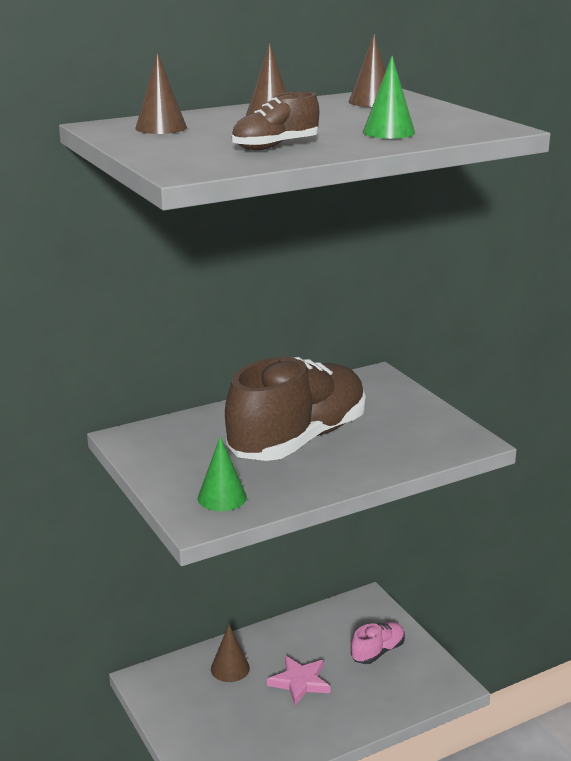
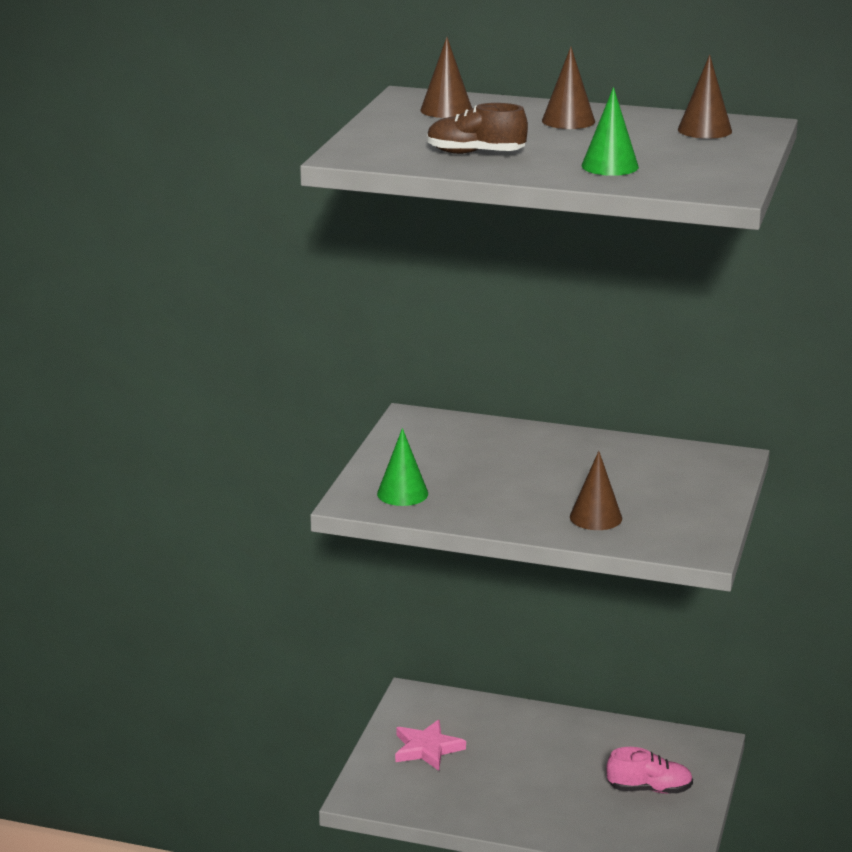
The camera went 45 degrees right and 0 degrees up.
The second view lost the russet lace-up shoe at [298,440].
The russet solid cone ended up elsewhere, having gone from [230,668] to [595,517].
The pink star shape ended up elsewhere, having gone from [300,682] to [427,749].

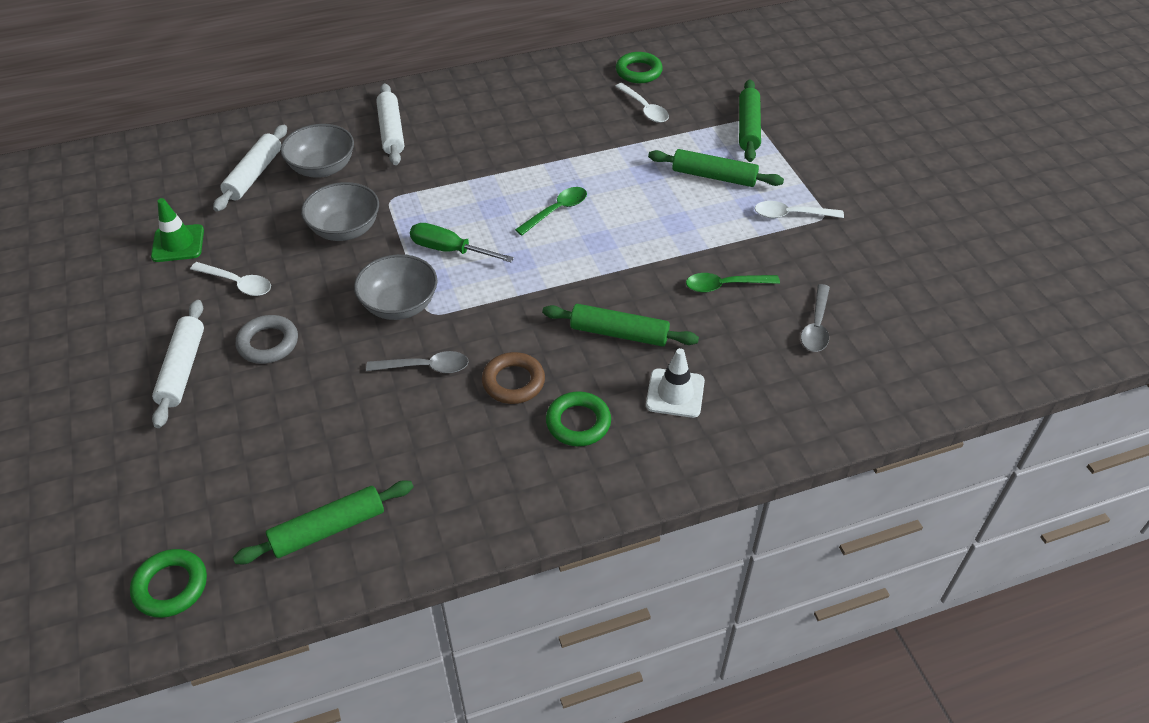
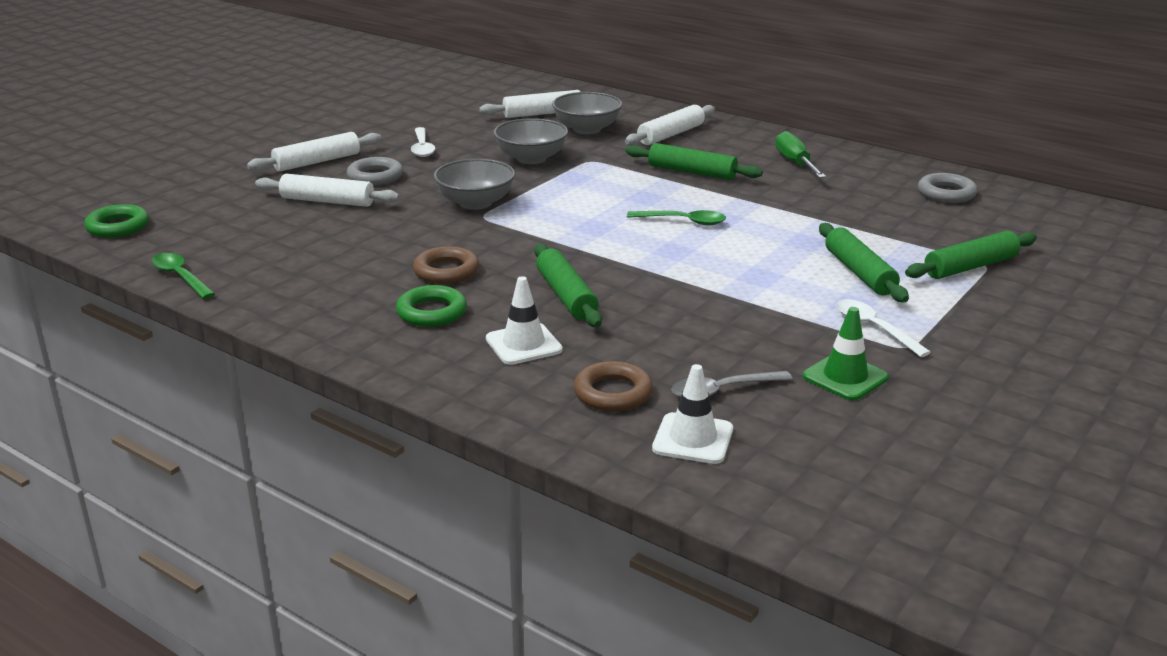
The camera went 55 degrees right and 20 degrees down.
What was the green ring at [638,72] turned into the gray ring at [946,193].
The second view lost the white teaspoon at [644,109].
The green road cone ended up elsewhere, having gone from [178,243] to [845,377].
The green hand screwdriver ended up elsewhere, having gone from [450,250] to [795,163].
The green teaspoon ended up elsewhere, having gone from [725,285] to [180,277].
The second view lost the gray teaspoon at [425,367].
The green pastry roller ended up elsewhere, having gone from [328,529] to [692,172].
The second view gained the white pastry roller at [327,201].
The second view gained the russet ring at [613,393].
The second view gained the white road cone at [693,439].

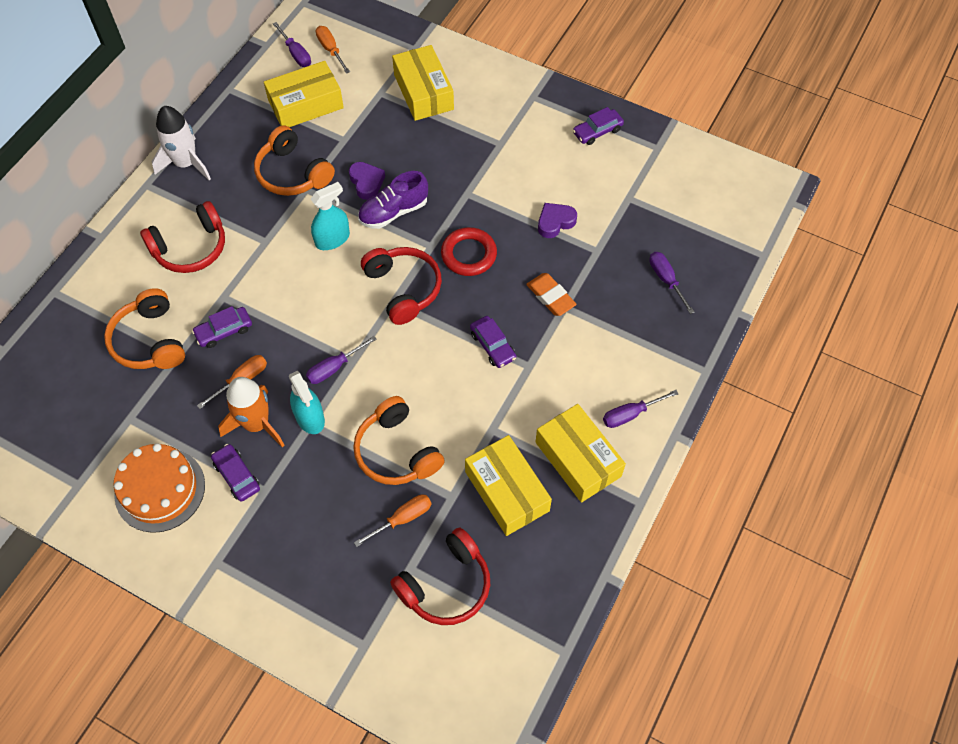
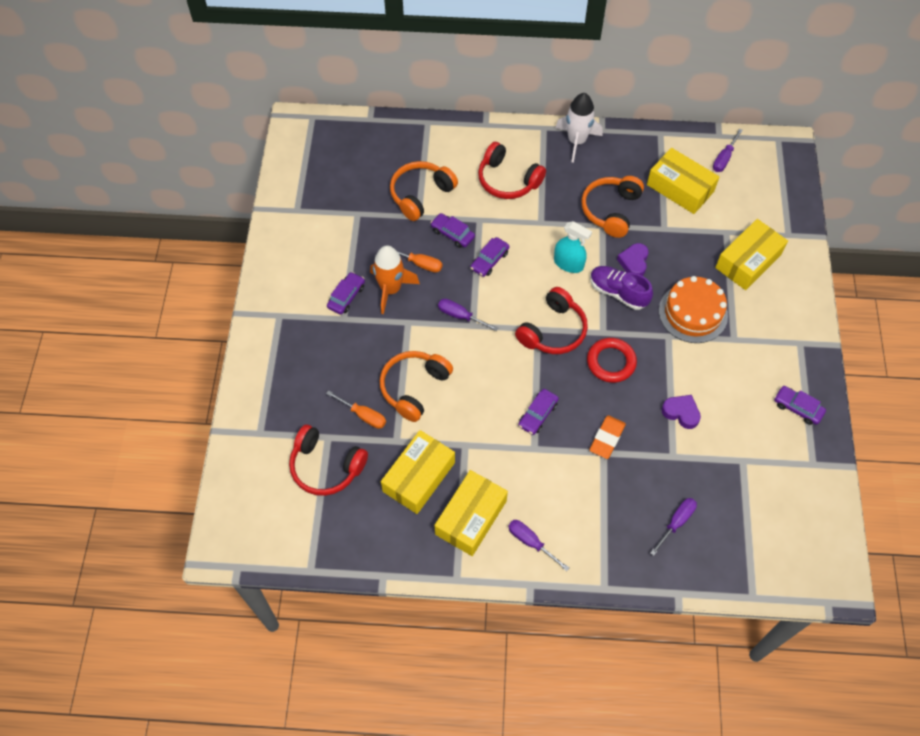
The camera went 65 degrees right and 0 degrees up.
The second view lost the orange-coloured hand screwdriver at [330,49].
The violet heart shape at [366,182] ended up facing another way, 150 degrees clockwise from before.
The second view lost the teal sprayer at [310,417].
The orange-coloured cake ended up elsewhere, having gone from [160,489] to [693,313].
The second view gained the violet toy car at [489,260].

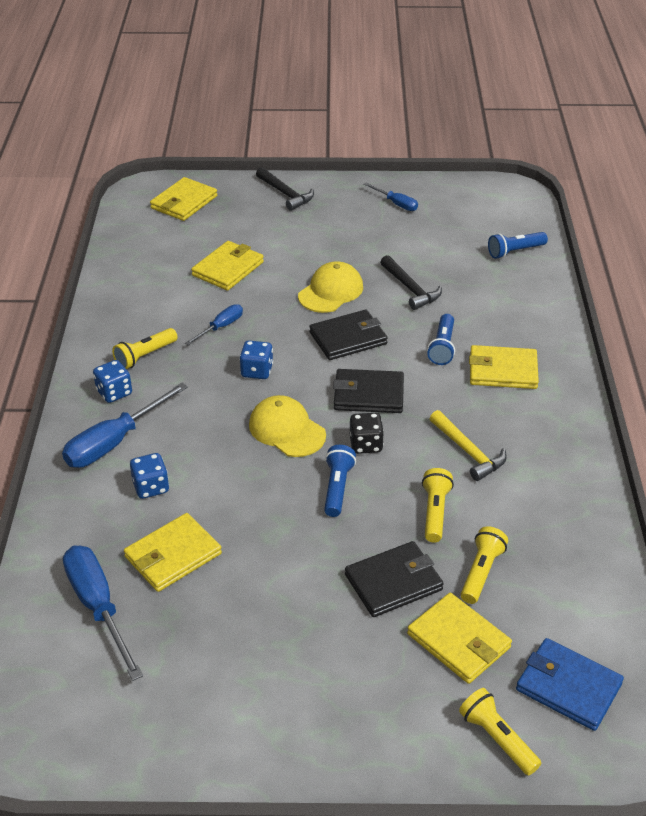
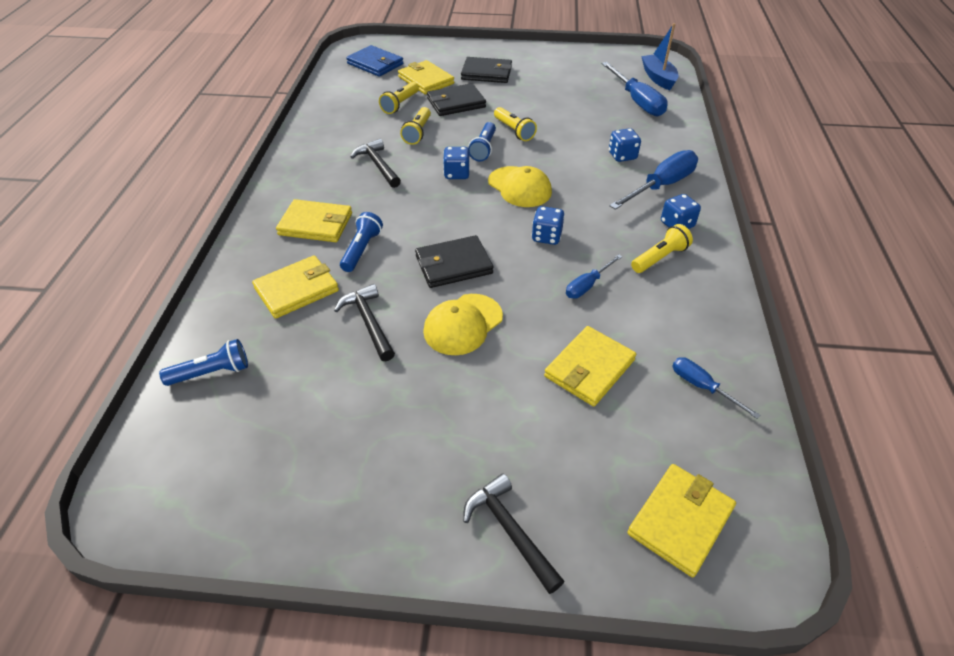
The camera went 175 degrees left and 5 degrees up.
The blue hand screwdriver ended up elsewhere, having gone from [396,204] to [702,387].
The black billfold ended up elsewhere, having gone from [368,394] to [486,73].
What was the golden carpenter's hammer at [468,452] turned into the black carpenter's hammer at [378,165].
What was the black dice at [366,444] turned into the blue dice at [456,174].
The golden billfold ended up elsewhere, having gone from [173,555] to [297,289].
The golden torch ended up elsewhere, having gone from [497,738] to [514,131].
The second view gained the blue toy boat at [658,78].

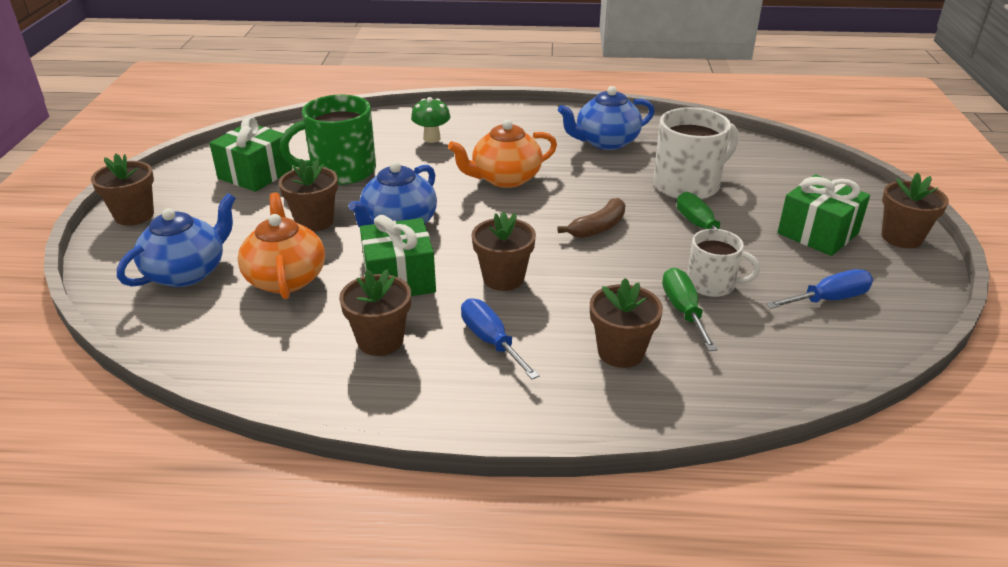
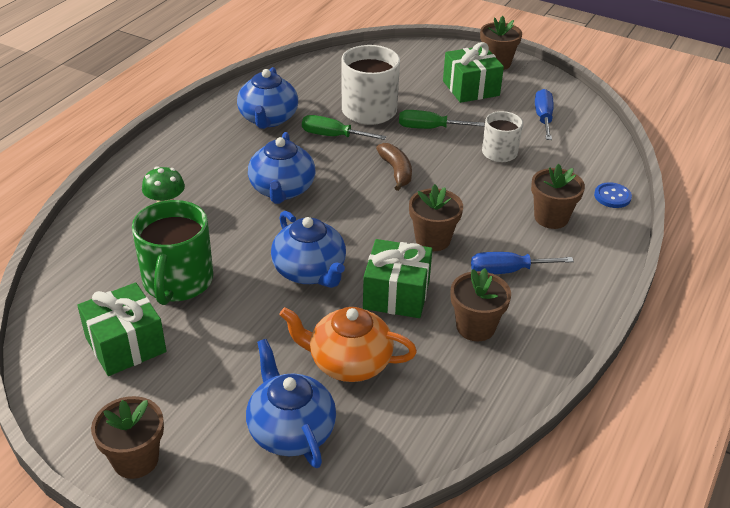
The camera went 65 degrees left and 5 degrees up.
What was the orange-coloured china teapot at [505,178] turned into the blue china teapot at [282,190].
The second view lost the russet potted plant at [314,221].
The green hand screwdriver ended up elsewhere, having gone from [683,311] to [333,136].
The second view gained the blue shirt button at [612,196].

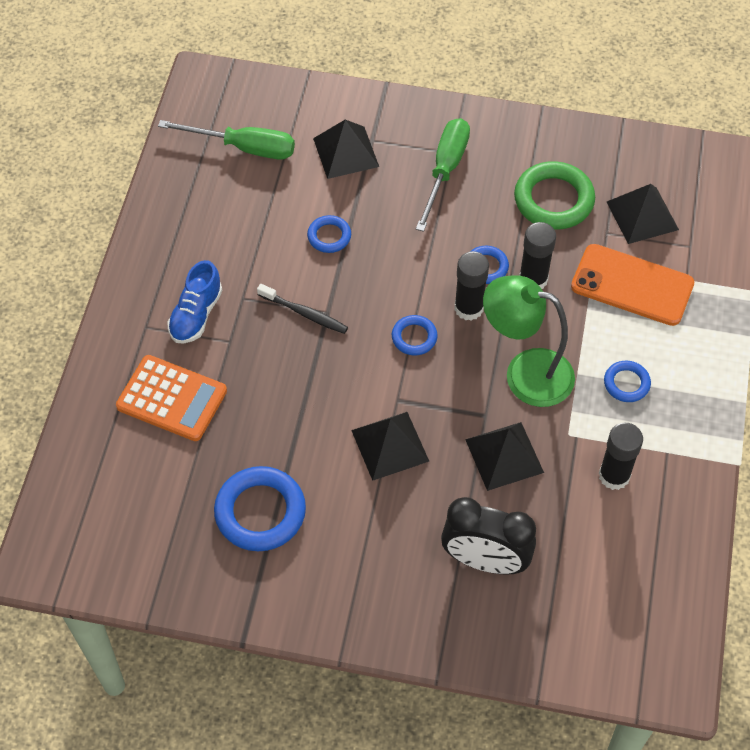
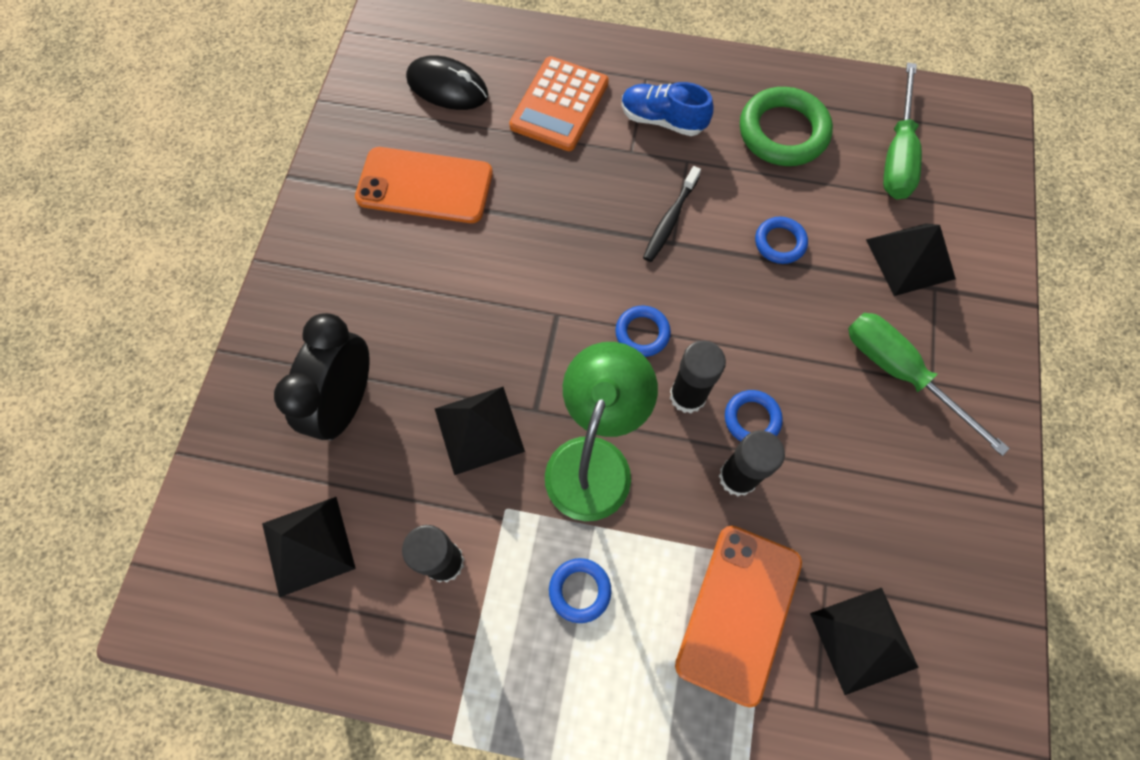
The camera went 90 degrees right and 10 degrees up.
The green hand screwdriver at [445,170] ended up facing another way, 150 degrees counterclockwise from before.
The green ring ended up elsewhere, having gone from [553,200] to [783,132].
The black solid pyramid ended up elsewhere, having gone from [390,445] to [308,545].
Where the blue ring stood at [260,512], the orange-coloured phone came to stand at [425,185].
The second view gained the black computer mouse at [447,87].

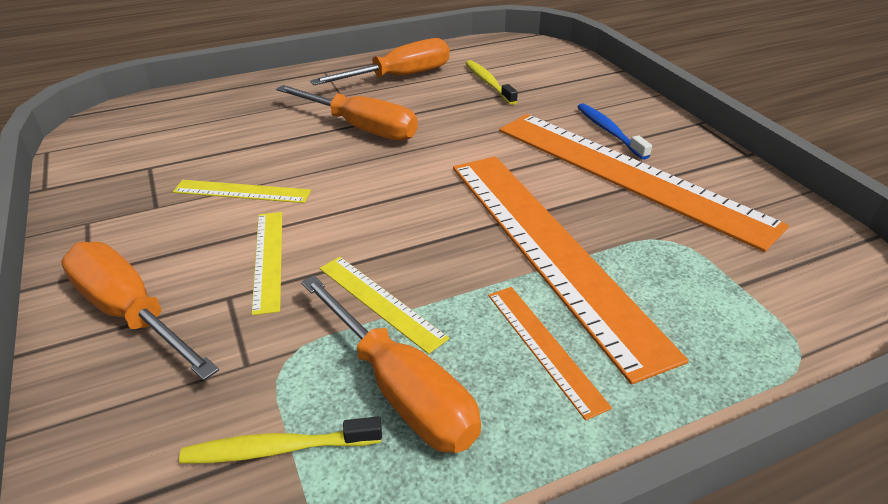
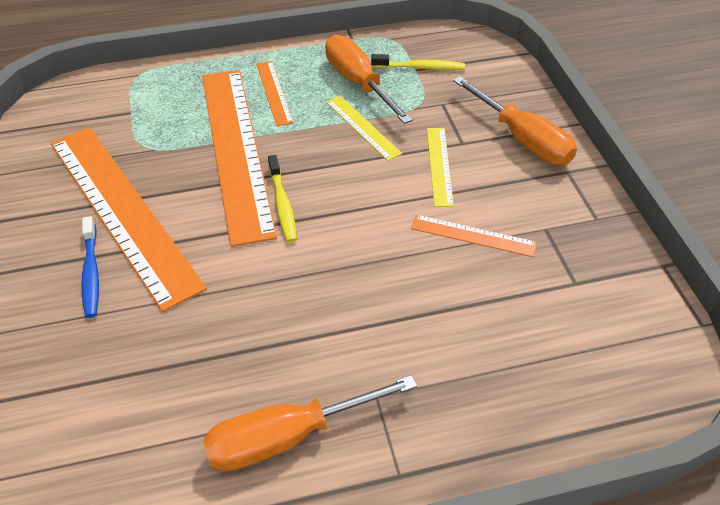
The camera went 170 degrees left and 10 degrees up.
The golden dental brush ended up elsewhere, having gone from [488,83] to [282,205].
The second view lost the orange-coloured hand screwdriver at [362,128].
What was the golden ruler at [242,192] turned into the orange-coloured ruler at [473,235].

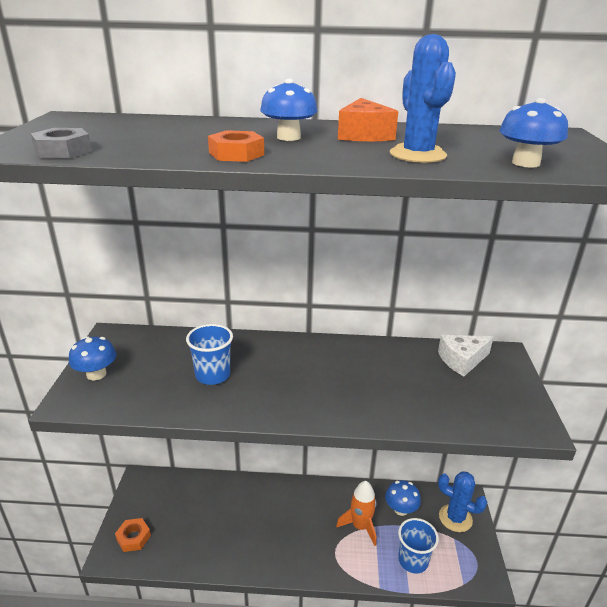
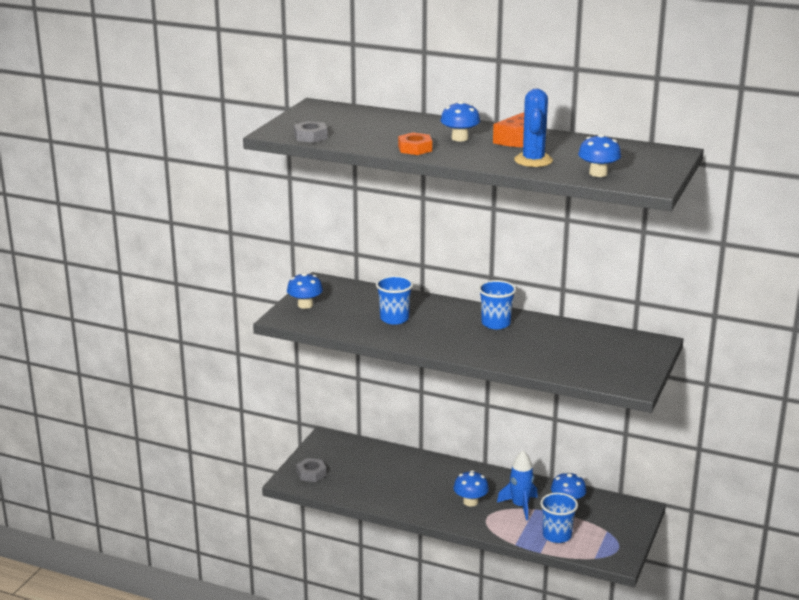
The camera went 20 degrees right and 5 degrees down.
The second view lost the white cheese wedge at [462,360].
The second view lost the blue cactus at [455,518].
What was the orange-coloured toy rocket at [360,526] turned into the blue toy rocket at [520,506].
What was the orange-coloured hex nut at [133,537] turned into the gray hex nut at [311,474].
The second view gained the blue beaker at [496,323].
The second view gained the blue toadstool at [470,502].

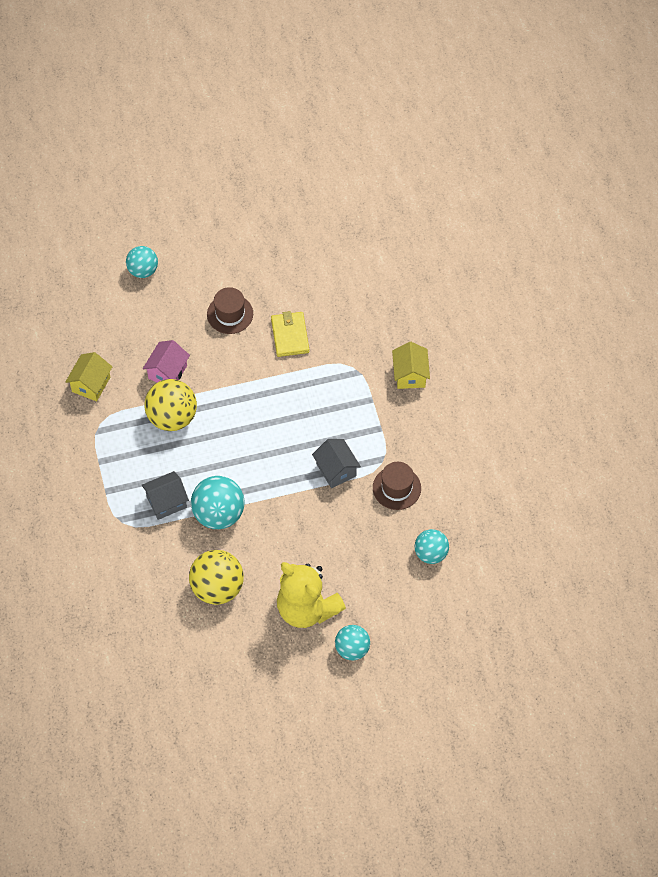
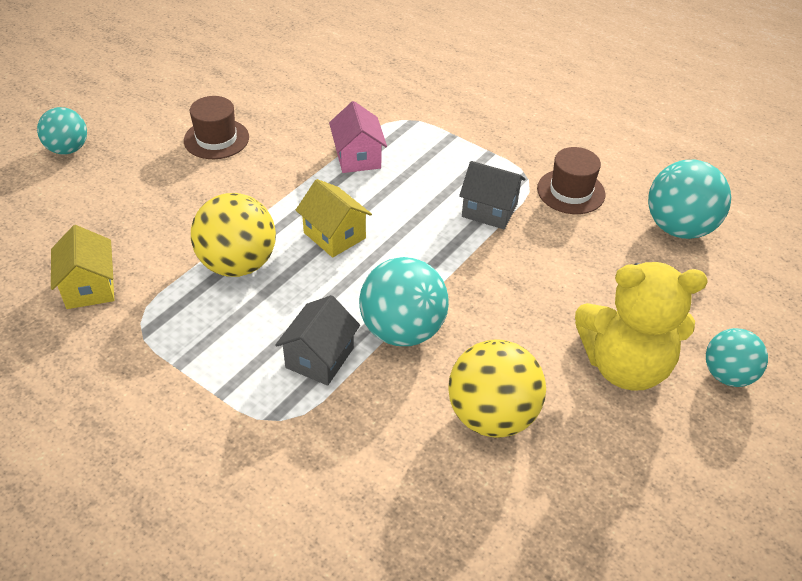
The camera went 40 degrees left and 15 degrees down.
The second view lost the golden billfold at [290,335].
The pink cottage ended up elsewhere, having gone from [167,372] to [358,157].
The golden cottage ended up elsewhere, having gone from [410,375] to [334,235].
The size of the teal play ball at [431,553] changed by a factor of 1.56.

